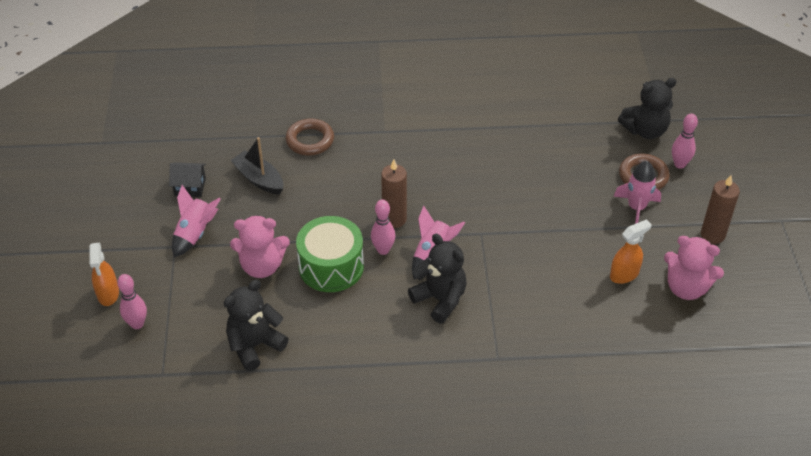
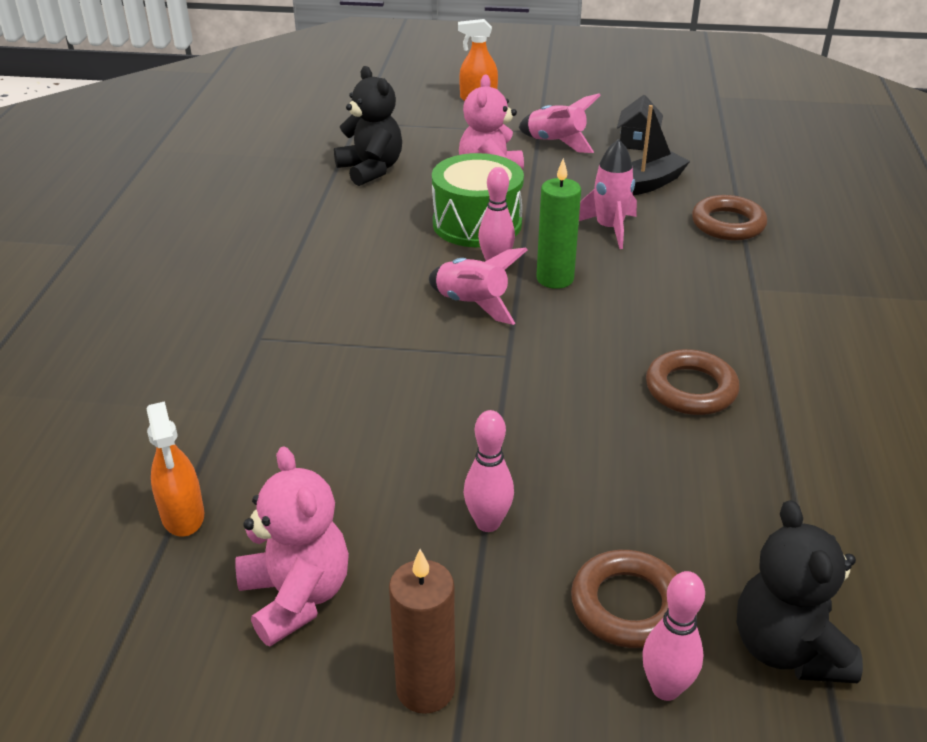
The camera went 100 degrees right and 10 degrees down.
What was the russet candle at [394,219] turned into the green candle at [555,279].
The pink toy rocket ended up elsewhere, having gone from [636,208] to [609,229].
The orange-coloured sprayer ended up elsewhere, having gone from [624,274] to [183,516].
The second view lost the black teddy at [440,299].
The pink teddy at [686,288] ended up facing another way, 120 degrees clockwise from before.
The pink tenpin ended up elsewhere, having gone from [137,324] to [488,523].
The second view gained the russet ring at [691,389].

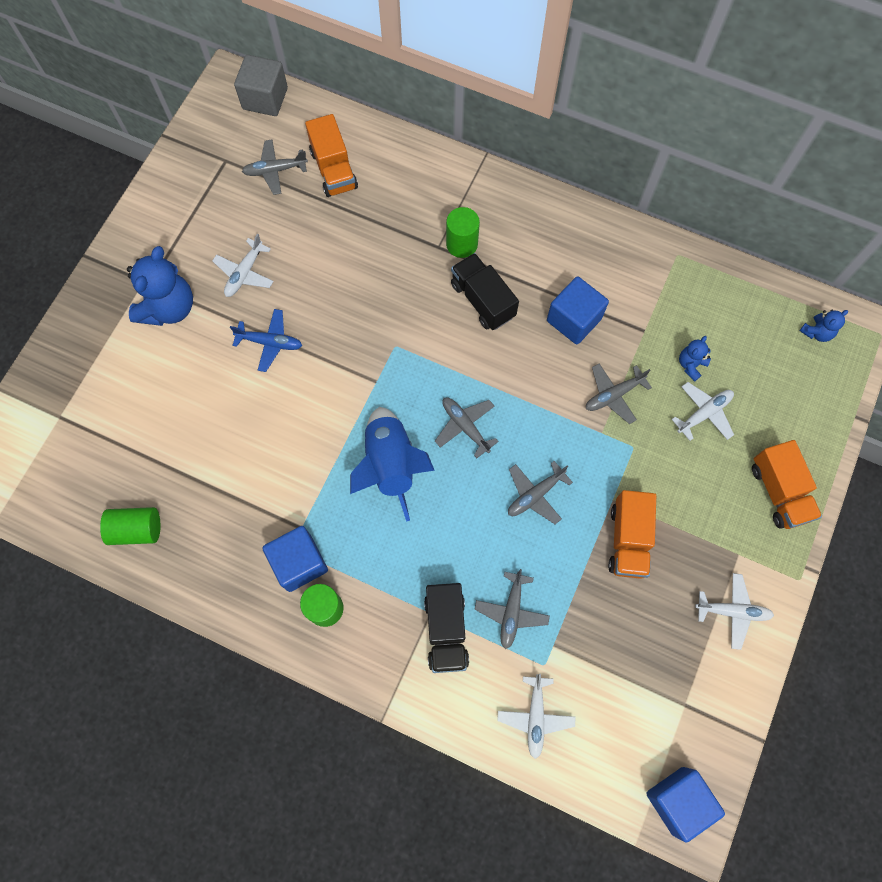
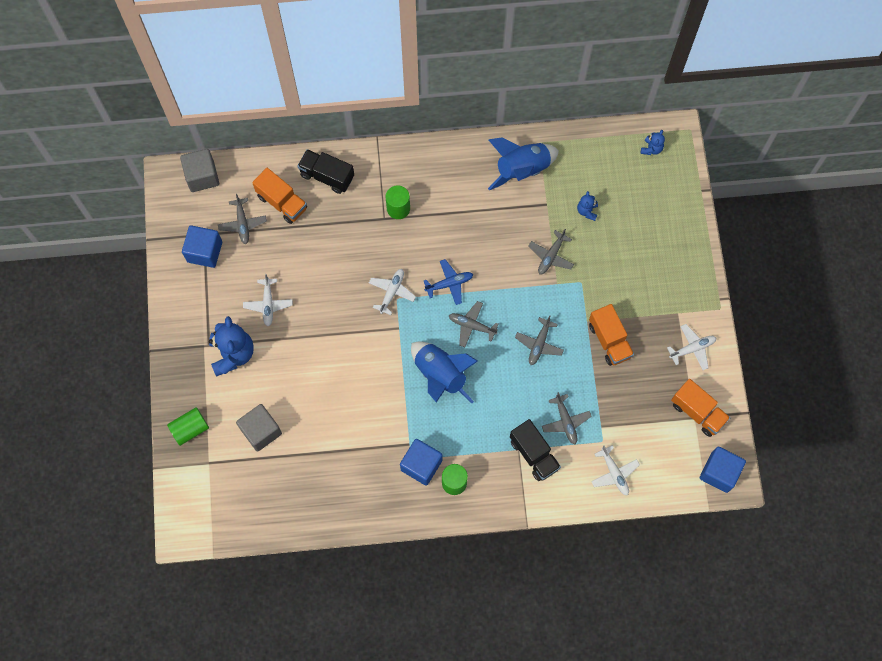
The camera went 30 degrees left and 0 degrees up.
The gray plane at [275,170] ended up facing another way, 60 degrees counterclockwise from before.
The black lorry ended up elsewhere, having gone from [482,300] to [327,176].
The blue cube ended up elsewhere, having gone from [574,320] to [204,252].
The blue plane ended up elsewhere, having gone from [270,342] to [449,284].
The white plane ended up elsewhere, having gone from [704,413] to [392,292].
The orange-coloured lorry ended up elsewhere, having gone from [779,492] to [697,412].
The green cylinder shape ended up elsewhere, having gone from [136,529] to [190,429].
The second view gained the blue toy rocket at [522,170].
The second view gained the gray cube at [261,431].

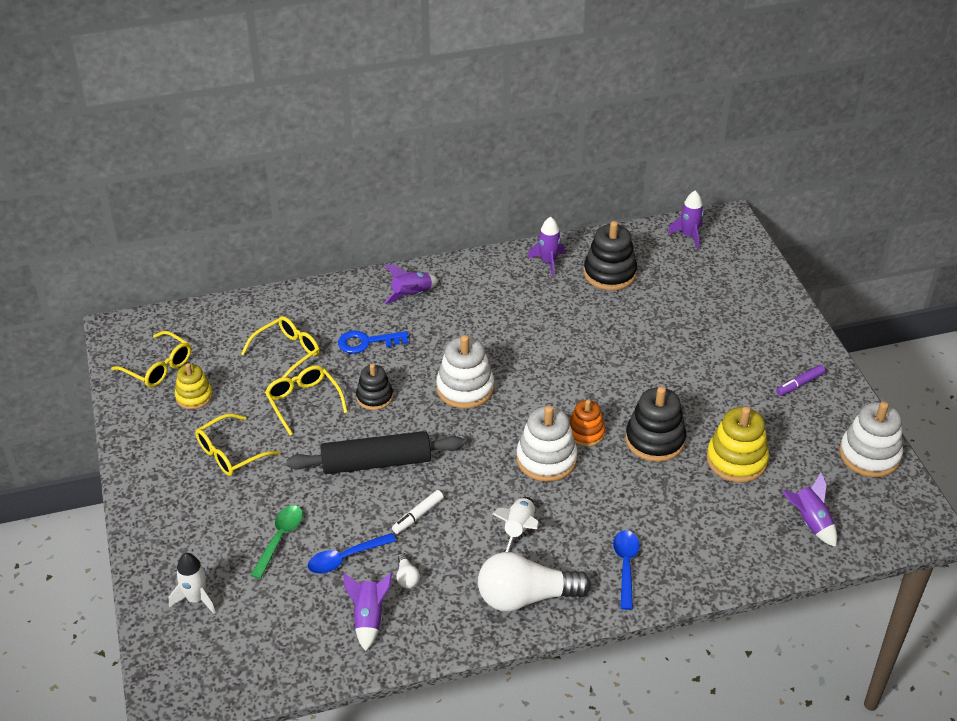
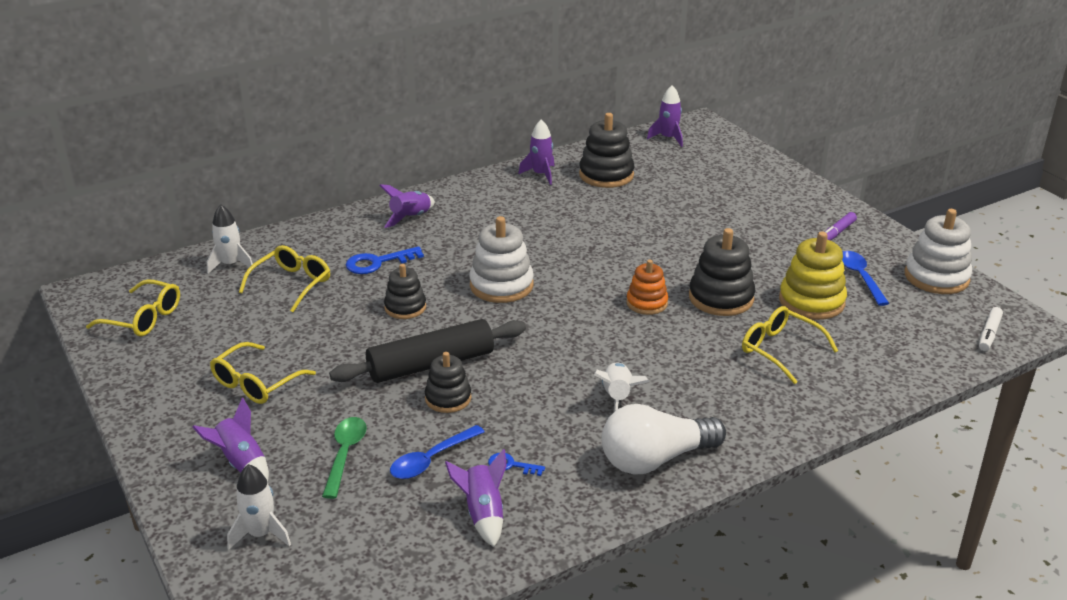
The camera went 15 degrees left and 10 degrees down.
The second view lost the golden stacking toy at [194,396].
The golden glasses ended up elsewhere, having gone from [303,402] to [779,350].
The second view lost the white stacking toy at [546,459].
The violet toy rocket ended up elsewhere, having gone from [810,522] to [241,463].
The white felt pen ended up elsewhere, having gone from [418,515] to [989,334].
The blue teaspoon ended up elsewhere, having gone from [625,566] to [860,277].
Where the white lightbulb stood at [407,577], the blue key came to stand at [511,465].
The second view gained the white toy rocket at [231,264].
The second view gained the black stacking toy at [448,398].

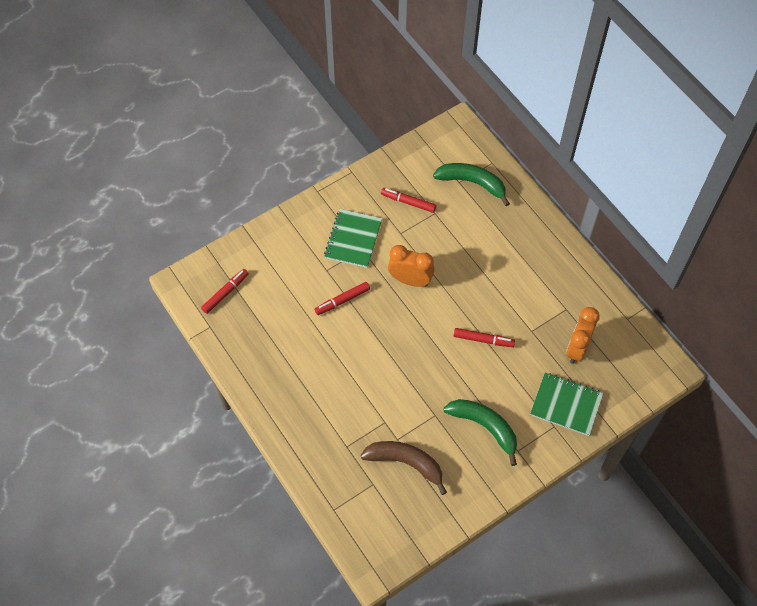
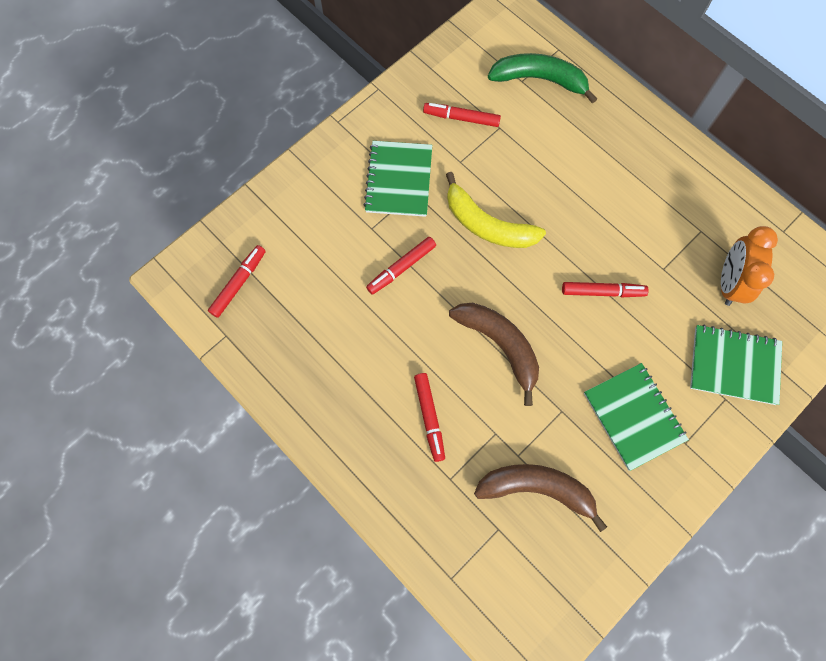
The camera went 10 degrees left and 10 degrees up.
Where the orange-coloured bedside clock stood at [410,280], the golden toy banana came to stand at [487,224].
Where the green toy banana stood at [485,427], the green notepad came to stand at [633,416].
The second view gained the russet toy banana at [500,345].
The second view gained the crimson felt pen at [429,417].

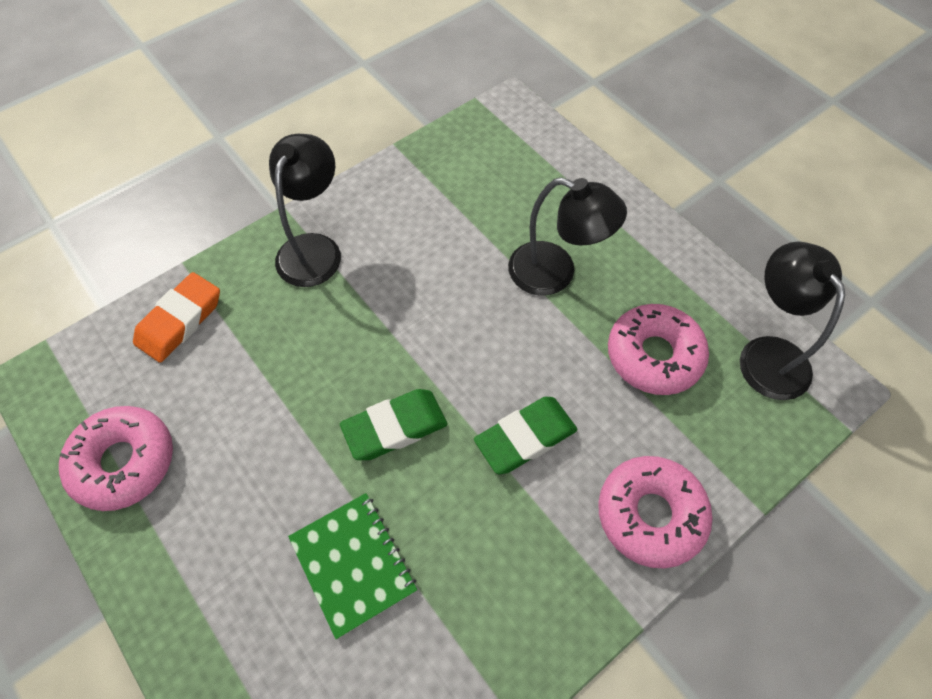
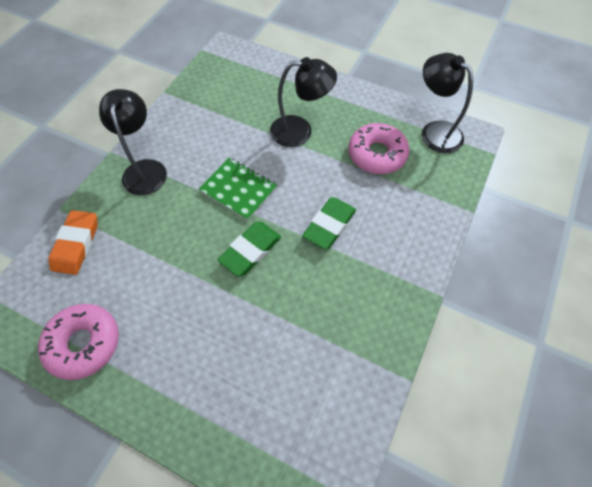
The camera went 25 degrees left and 0 degrees up.
The second view lost the pink doughnut at [650,514].
The green notepad ended up elsewhere, having gone from [353,564] to [238,189].

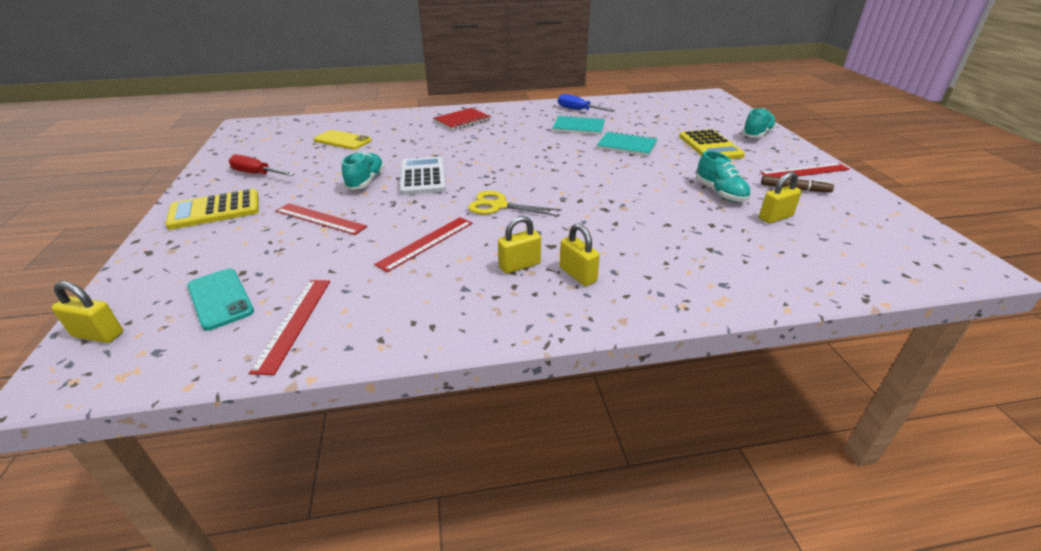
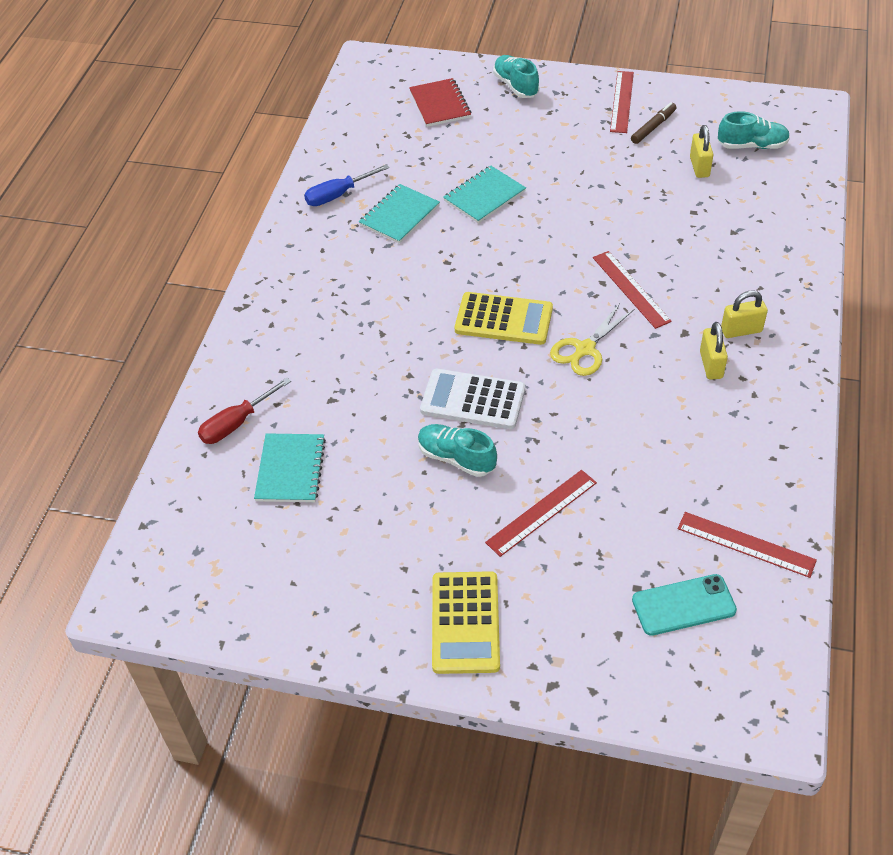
The camera went 65 degrees left and 15 degrees up.
The crimson notepad ended up elsewhere, having gone from [462,120] to [440,104].
The golden adding machine ended up elsewhere, having gone from [710,146] to [503,319].
Where the golden phone stood at [342,140], the teal notepad came to stand at [290,469].
The teal lace-up shoe ended up elsewhere, having gone from [720,193] to [752,146].
The crimson hand screwdriver ended up elsewhere, having gone from [257,174] to [236,423].
The crimson ruler ended up elsewhere, having gone from [426,243] to [631,289].
The second view lost the golden small lock at [98,335].

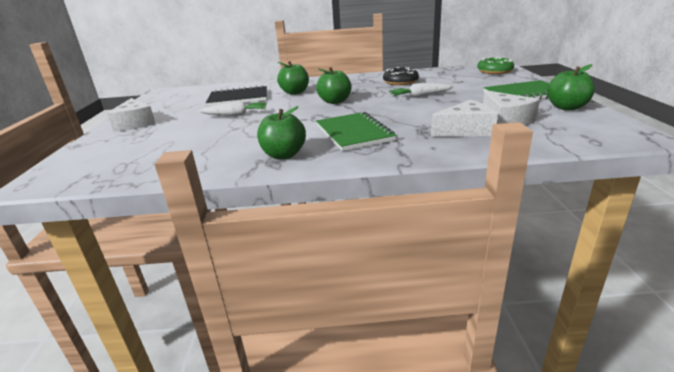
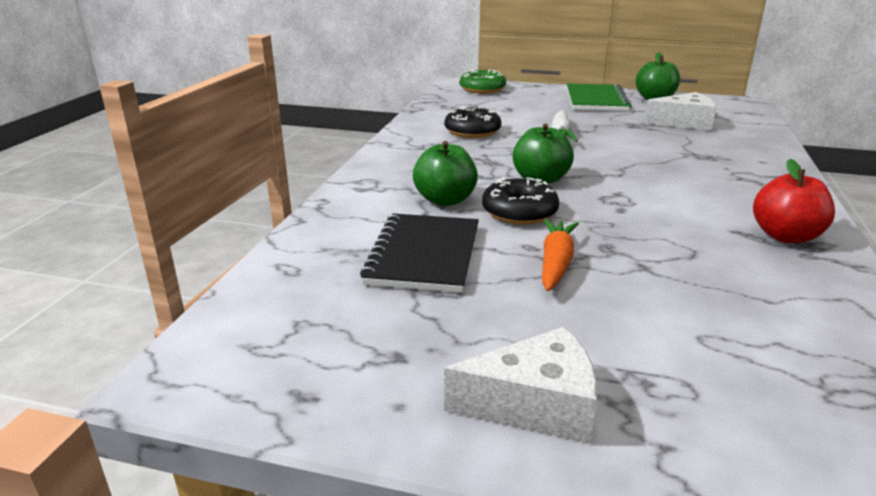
The camera went 75 degrees left and 0 degrees up.
The second view lost the white cheese wedge at [466,130].
What was the white toy carrot at [235,115] turned into the orange-coloured toy carrot at [556,263].
What was the green apple fruit at [284,155] turned into the crimson apple fruit at [785,236].
The second view lost the green notepad at [354,133].
The second view gained the black doughnut at [519,212].

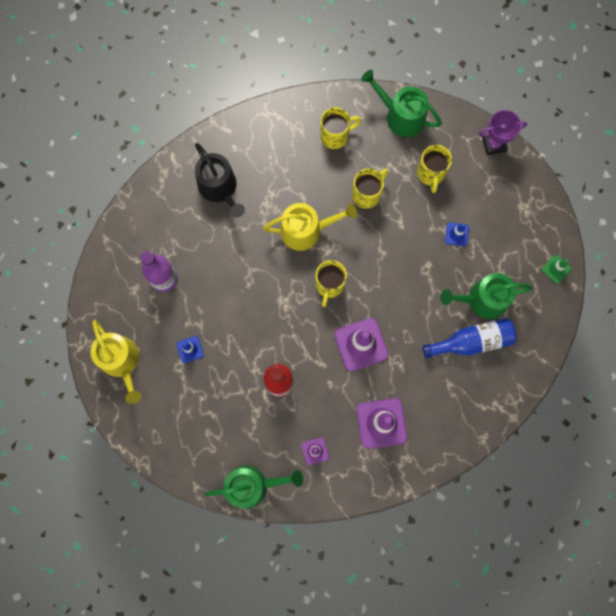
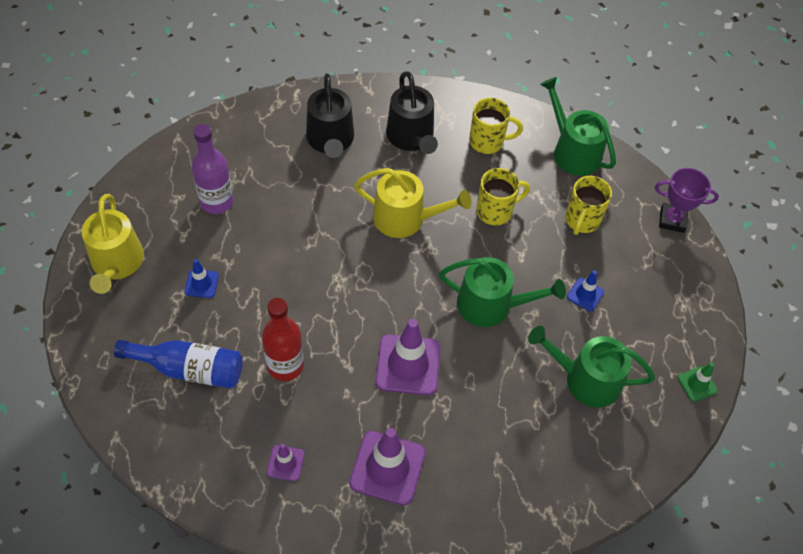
The camera went 20 degrees right and 20 degrees down.
The second view lost the golden coffee mug at [329,285].
The blue flask ended up elsewhere, having gone from [472,341] to [189,369].
The green watering pot ended up elsewhere, having gone from [252,485] to [491,305].
The second view gained the black watering pot at [411,137].

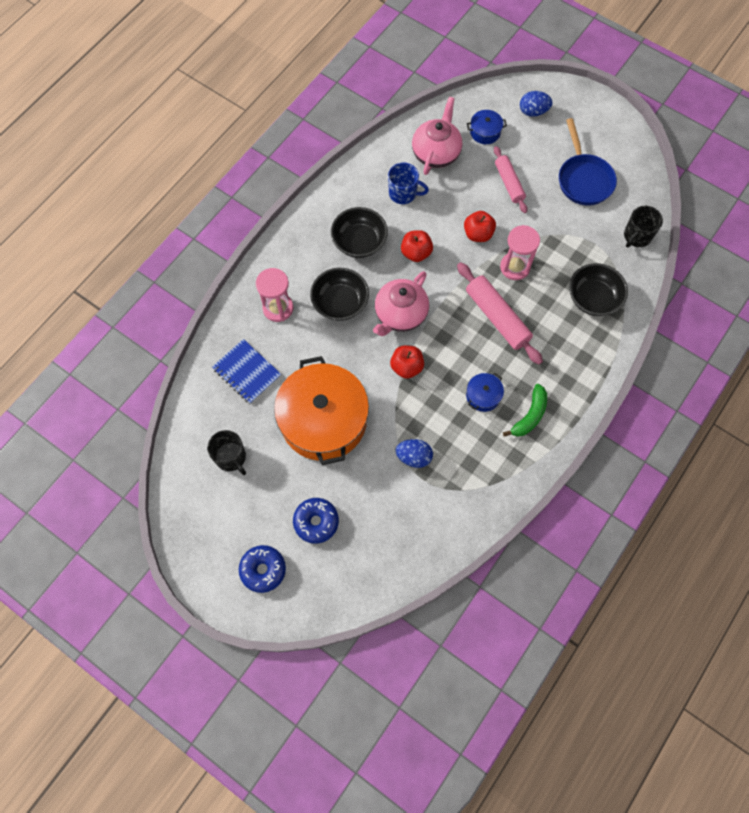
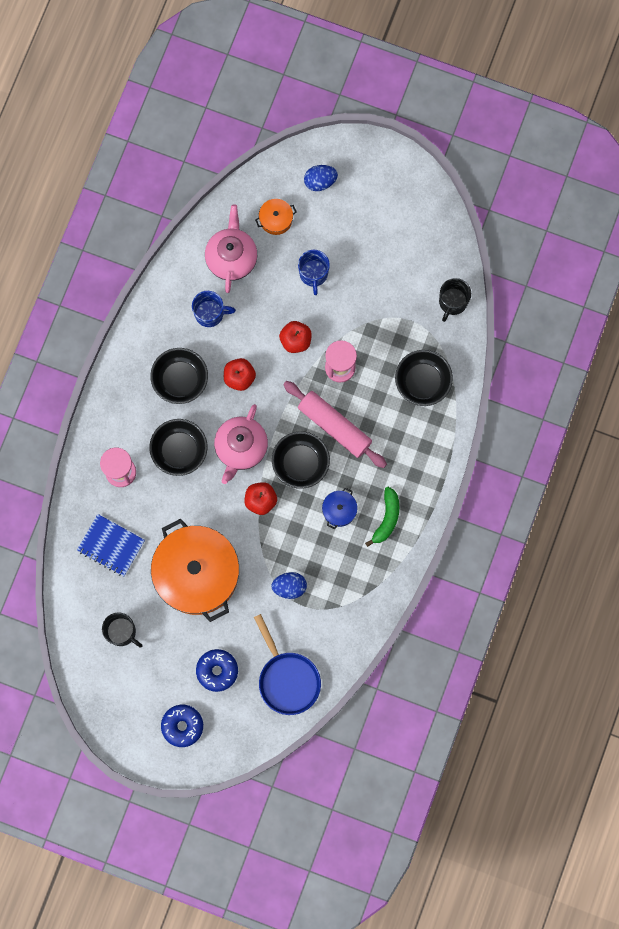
The camera went 15 degrees left and 10 degrees up.
What was the blue pot at [485,132] turned into the orange-coloured pot at [276,219].
The blue pan ended up elsewhere, having gone from [583,179] to [287,679].
Where the pink pastry roller stood at [509,183], the blue coffee mug came to stand at [313,274].
The second view gained the black serving bowl at [300,463].

